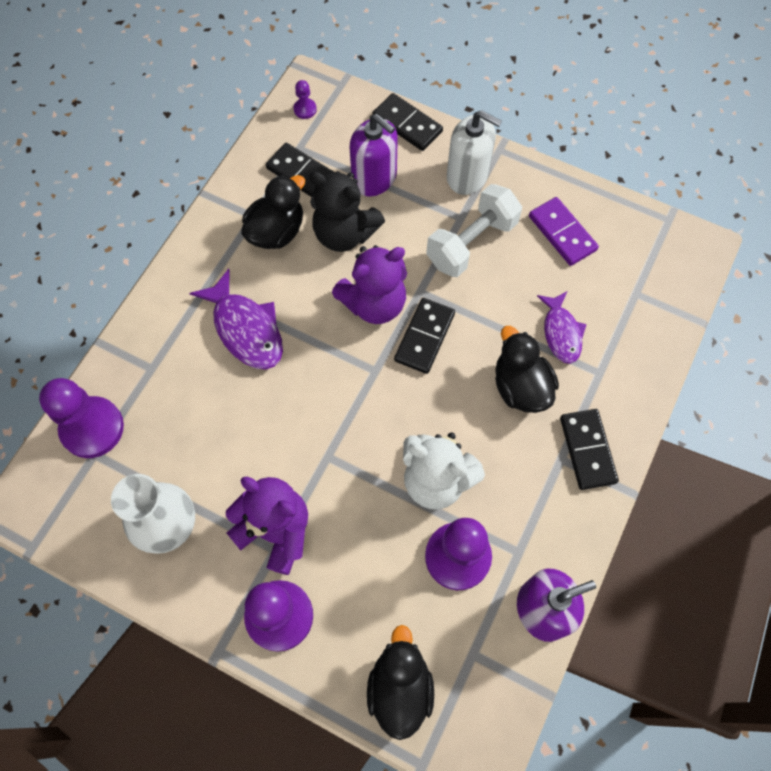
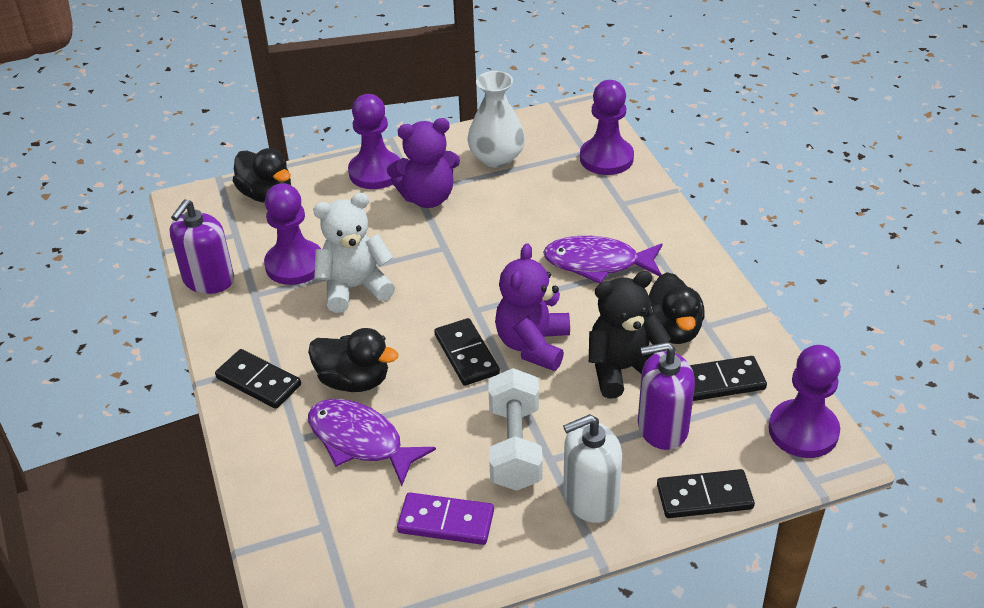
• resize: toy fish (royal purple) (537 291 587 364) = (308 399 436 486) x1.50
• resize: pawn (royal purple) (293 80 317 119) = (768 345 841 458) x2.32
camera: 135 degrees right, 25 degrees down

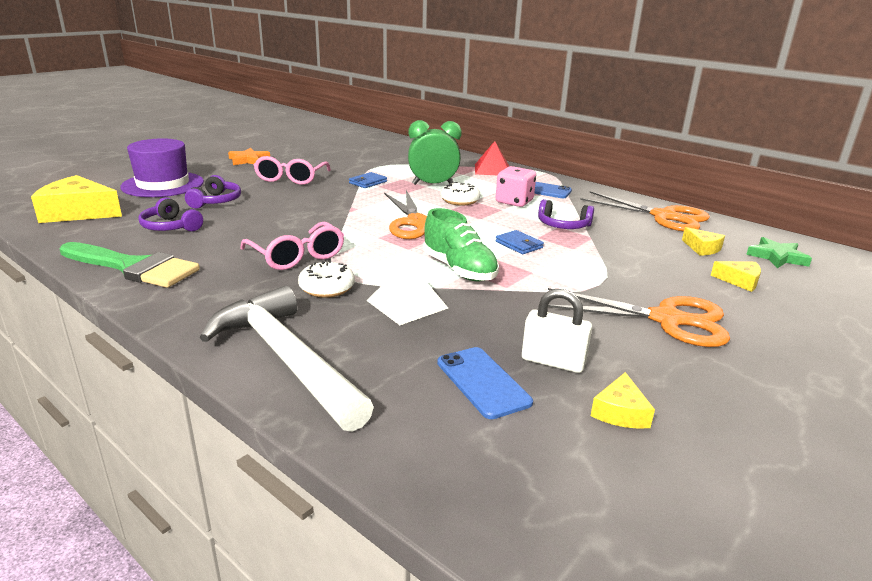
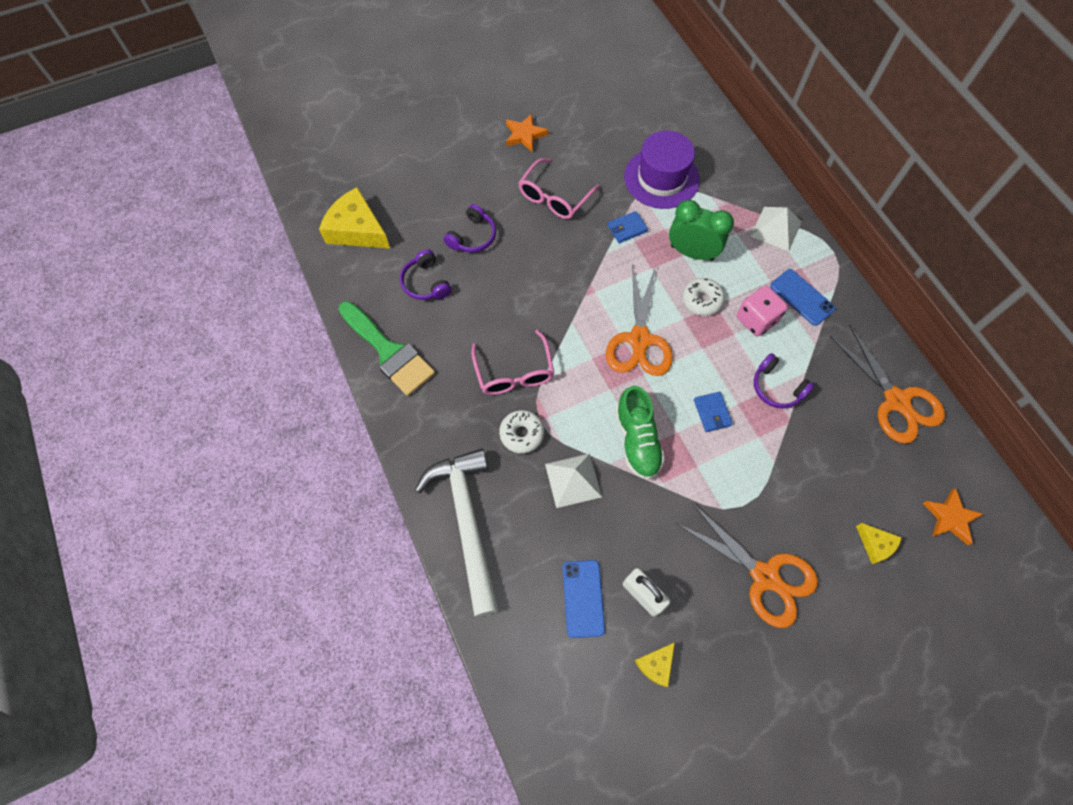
• move: tall hat (royal purple) (120 138 204 197) to (624 131 700 209)
• recolor: pyramid shape (crimson) (475 141 509 175) to pyramid shape (pure white) (751 207 802 251)
• recolor: star shape (leaf-green) (746 237 812 268) to star shape (orange-coloured) (923 488 983 545)
• delete: cheese wedge (golden) (682 227 725 256)
camera: 25 degrees right, 40 degrees up

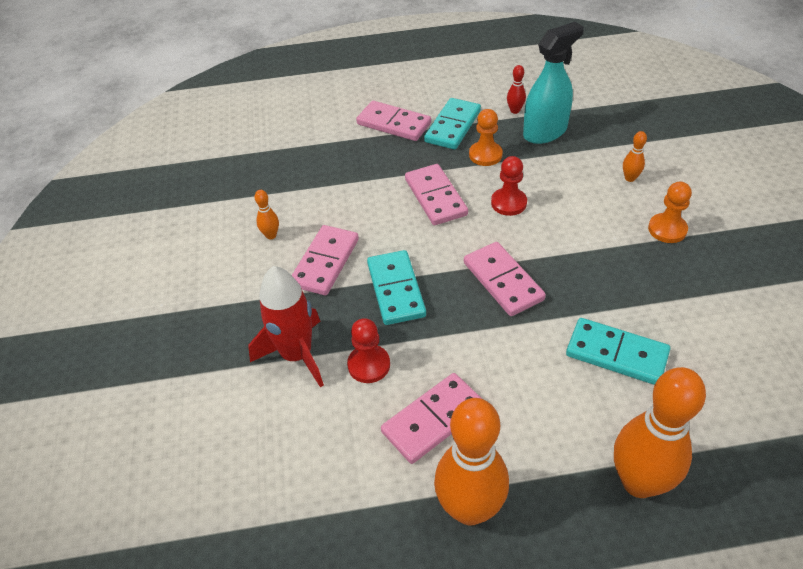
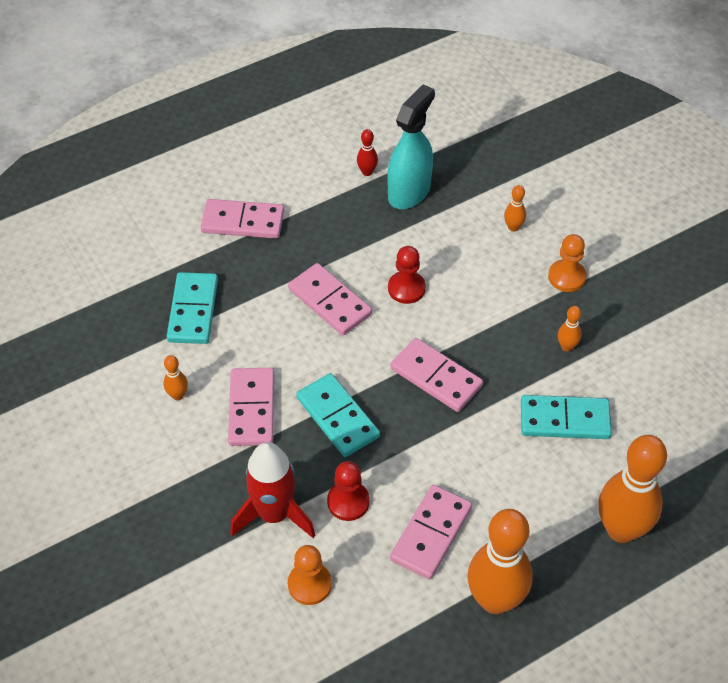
• move: domino piece (turquoise) (424 98 481 149) to (167 272 218 344)
• move: pawn (orange-coloured) (469 109 503 166) to (288 545 332 605)
• insert: skittle (orange-coloured) (558 306 581 351)
camera: 25 degrees left, 5 degrees up

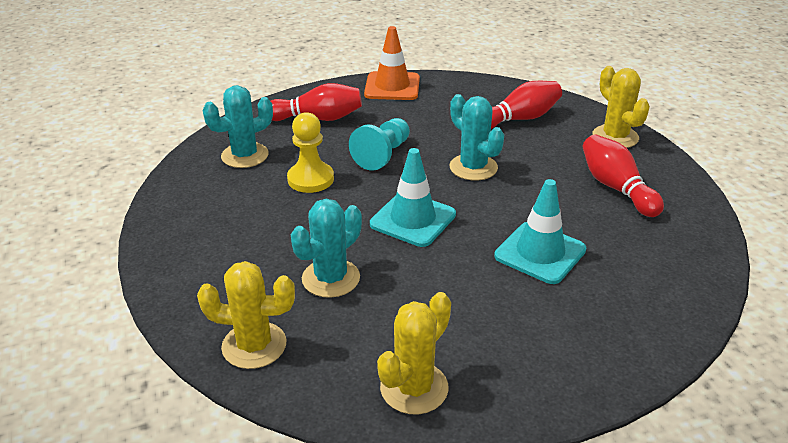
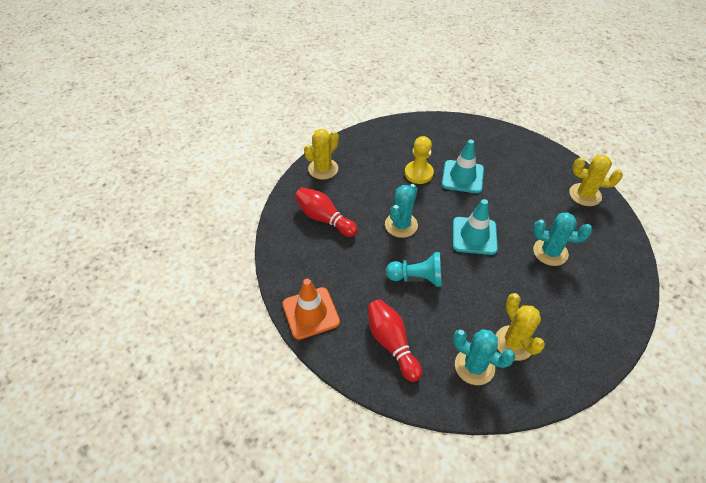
• move: pawn (golden) (287 112 334 193) to (405 136 434 184)
• move: cactus (golden) (197 261 295 369) to (496 293 545 361)
• delete: skittle (crimson) (583 134 664 217)
camera: 115 degrees left, 15 degrees up

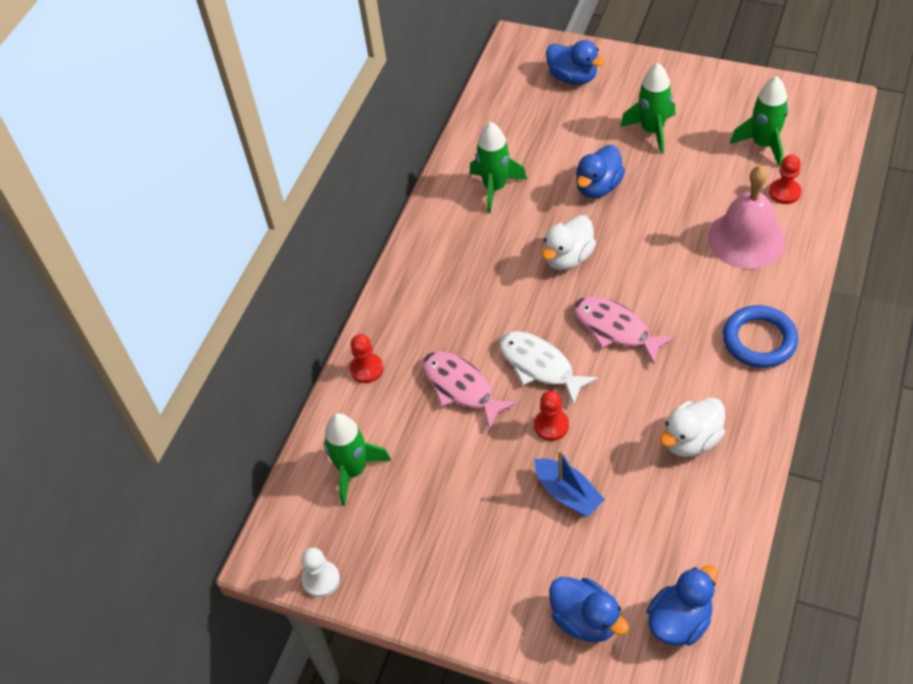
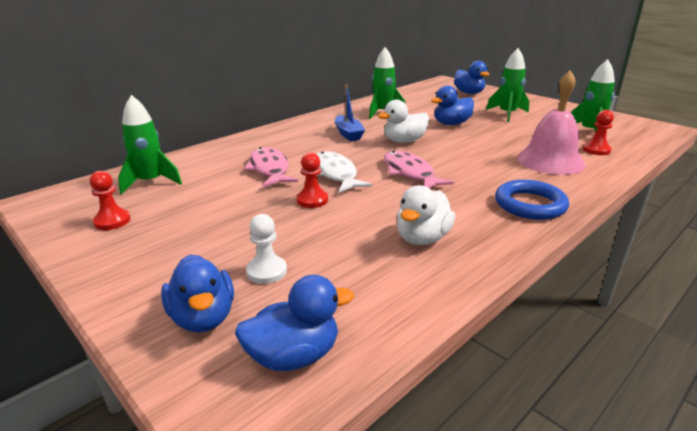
• move: pawn (crimson) (350 334 383 383) to (90 171 131 230)
• move: pawn (pure white) (301 547 340 598) to (246 214 287 284)
• move: sailboat (blue) (535 449 605 517) to (335 84 365 141)
• rotate: rubber duck (pure white) (660 397 725 457) = (397 185 455 245) 45 degrees counterclockwise
camera: 20 degrees right, 25 degrees down

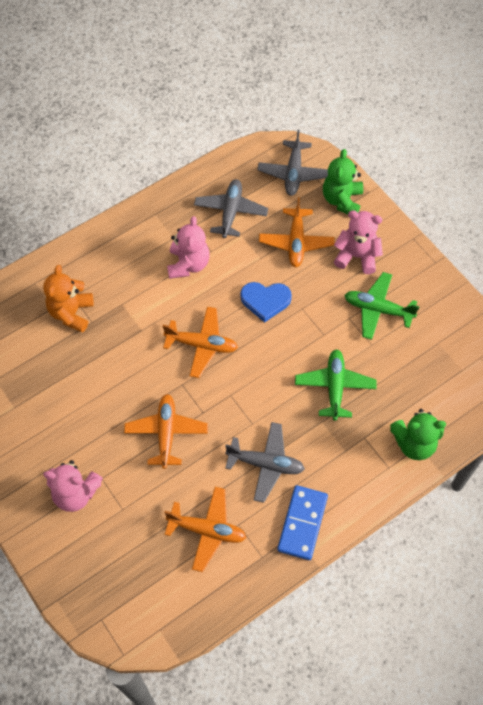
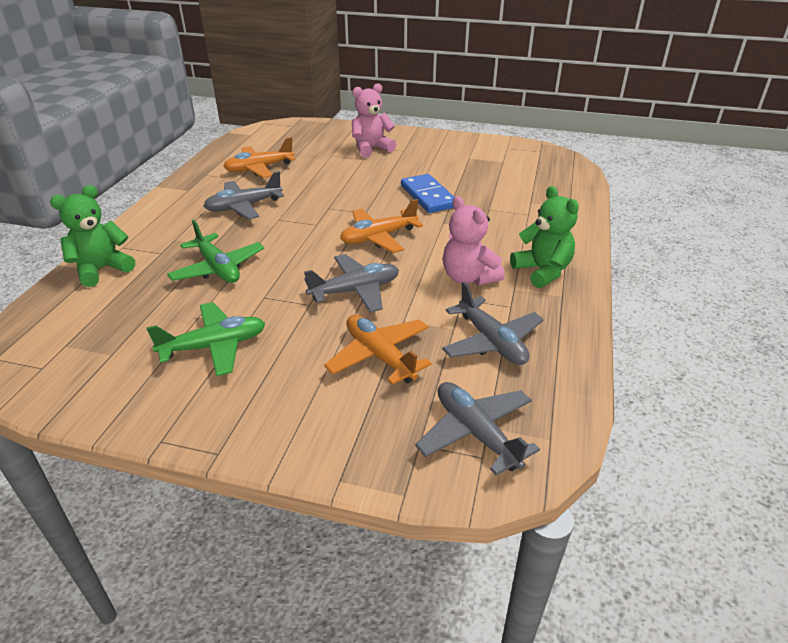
• replace: heart (blue) (240 282 292 323) to aeroplane (ash-grey) (304 254 399 313)
• move: domino piece (blue) (277 485 328 560) to (401 174 454 213)
• move: teddy (leaf-green) (323 149 363 214) to (510 186 579 288)
• delete: teddy (orange-coloured) (43 265 94 333)
• delete: aeroplane (orange-coloured) (124 394 208 469)
• delete: teddy (rose-pink) (334 210 383 274)
camera: 140 degrees right, 25 degrees down

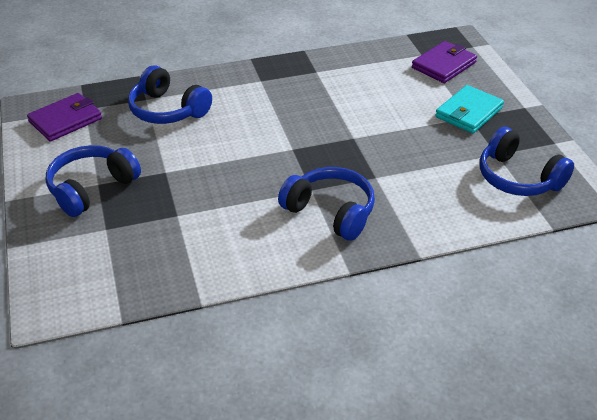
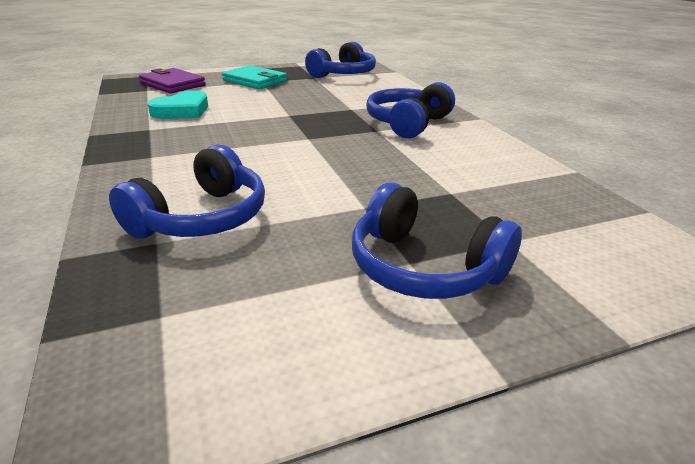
• insert: heart (turquoise) (148 90 208 119)
• delete: billfold (royal purple) (27 93 102 141)
camera: 95 degrees left, 10 degrees down

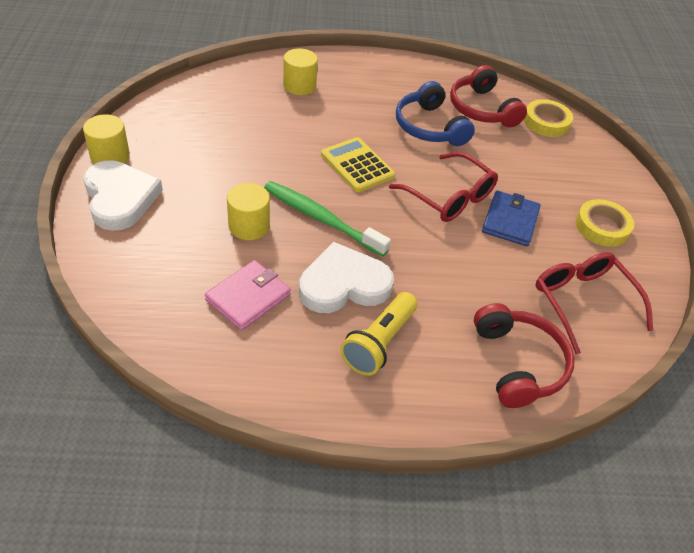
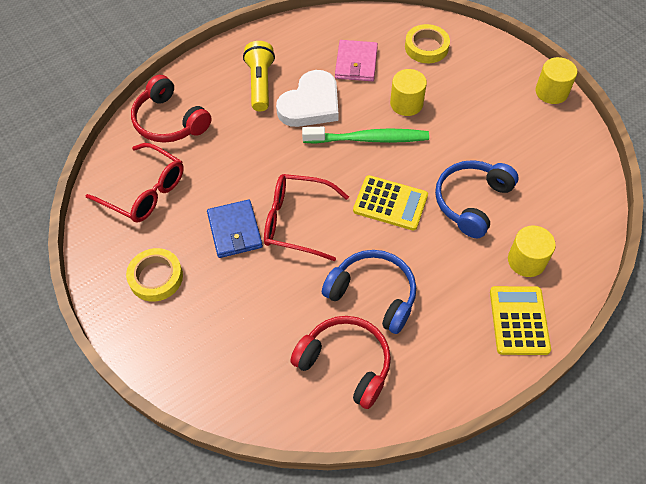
• move: roll of tape (golden) (524 99 573 137) to (405 24 450 63)
• insert: headset (blue) (435 160 518 238)
• insert: pocket calculator (golden) (490 286 551 355)
• delete: heart (pure white) (83 160 163 231)
camera: 150 degrees right, 10 degrees up

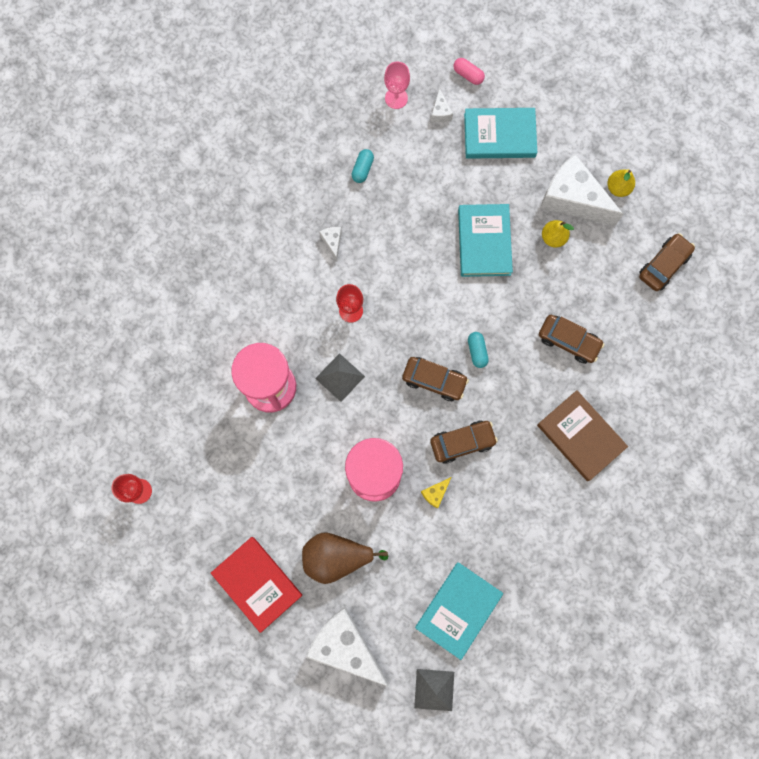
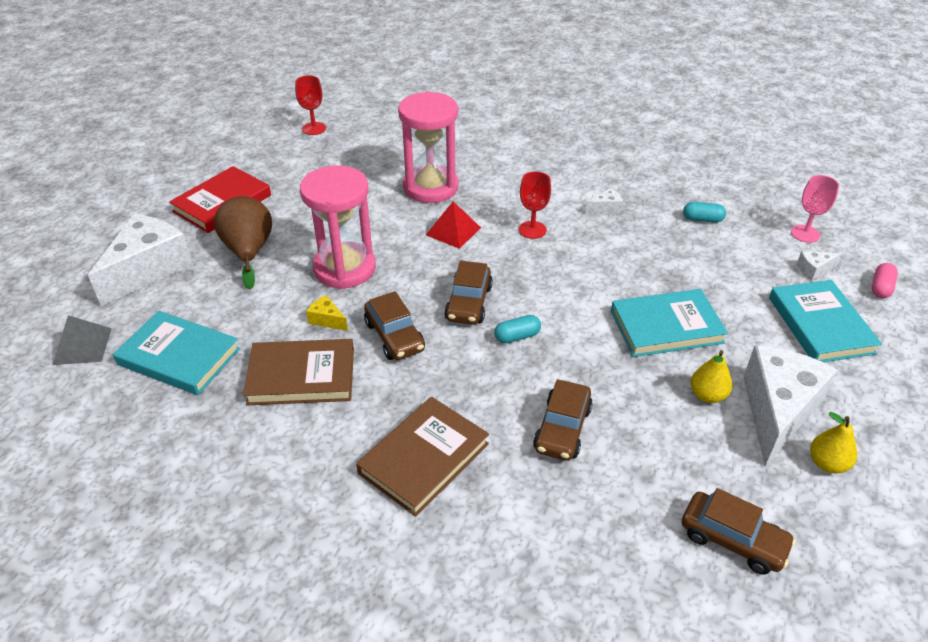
• insert: hardback (russet) (243 339 354 406)
• recolor: pyramid shape (ash-grey) (315 353 365 402) to pyramid shape (crimson) (426 201 481 249)
camera: 80 degrees right, 35 degrees down

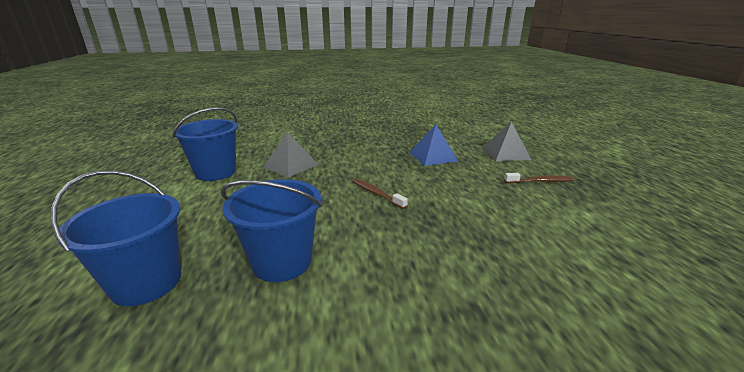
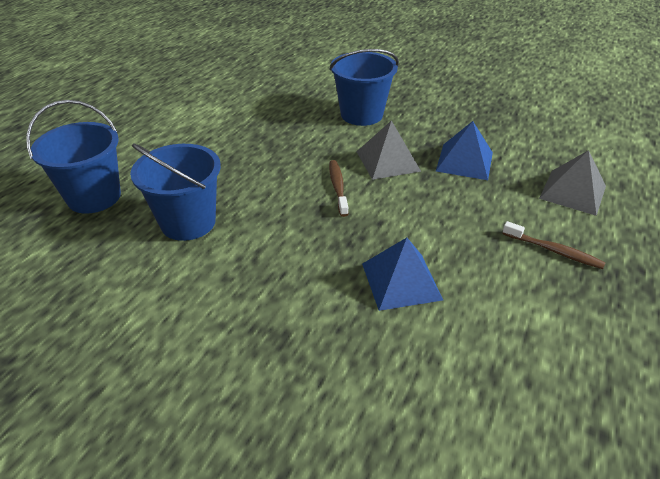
• move: sand bucket (blue) (173 107 238 181) to (329 49 399 126)
• move: pyramid shape (ash-grey) (264 132 319 177) to (357 120 421 180)
• insert: pyramid shape (blue) (362 238 443 311)
camera: 35 degrees right, 15 degrees up

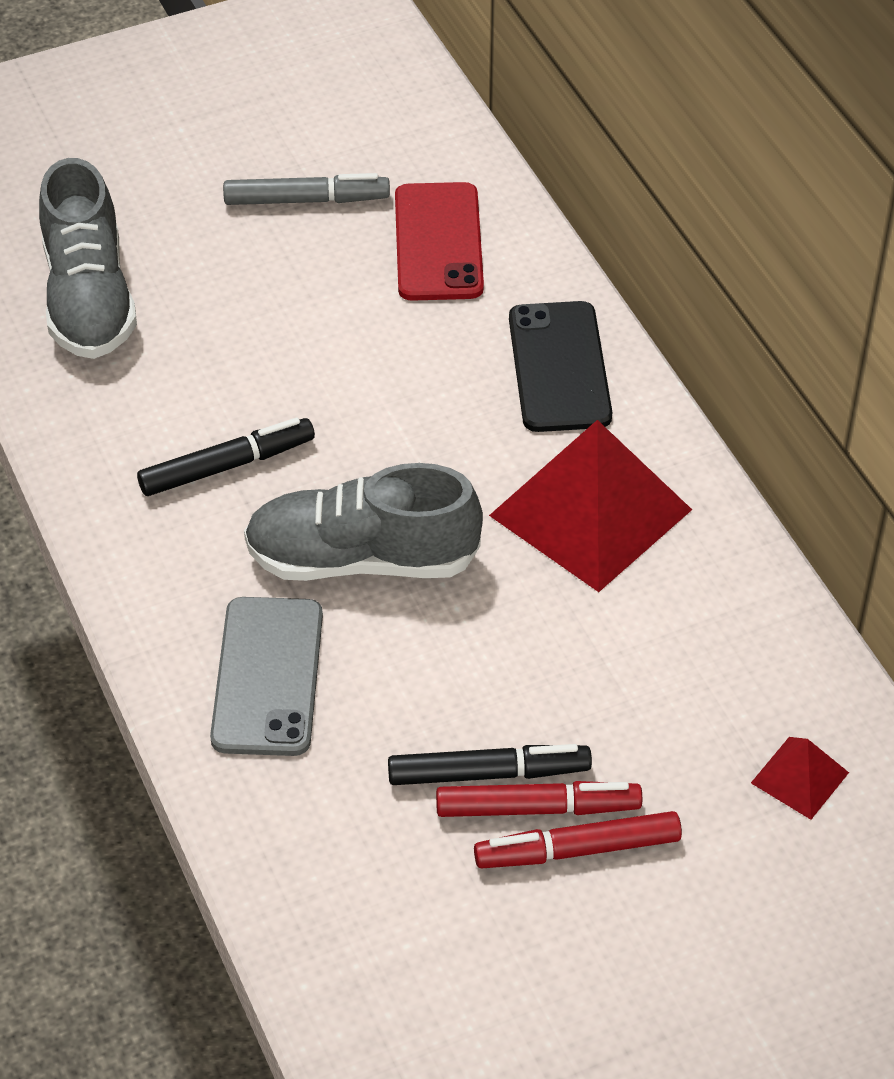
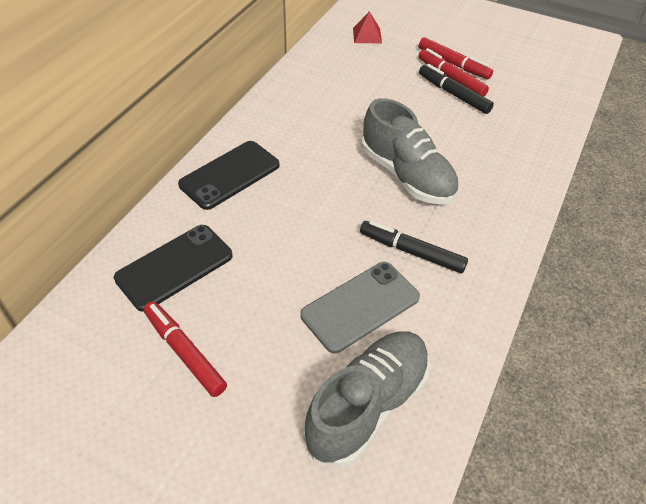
• recolor: smartphone (crimson) (395 182 484 301) to smartphone (black) (114 225 233 312)
• recolor: marker (ash-grey) (223 173 390 205) to marker (crimson) (143 301 227 397)
• move: smartphone (ash-grey) (210 597 323 756) to (301 262 420 353)
• delete: pyramid shape (crimson) (489 420 692 592)
camera: 130 degrees left, 0 degrees up

